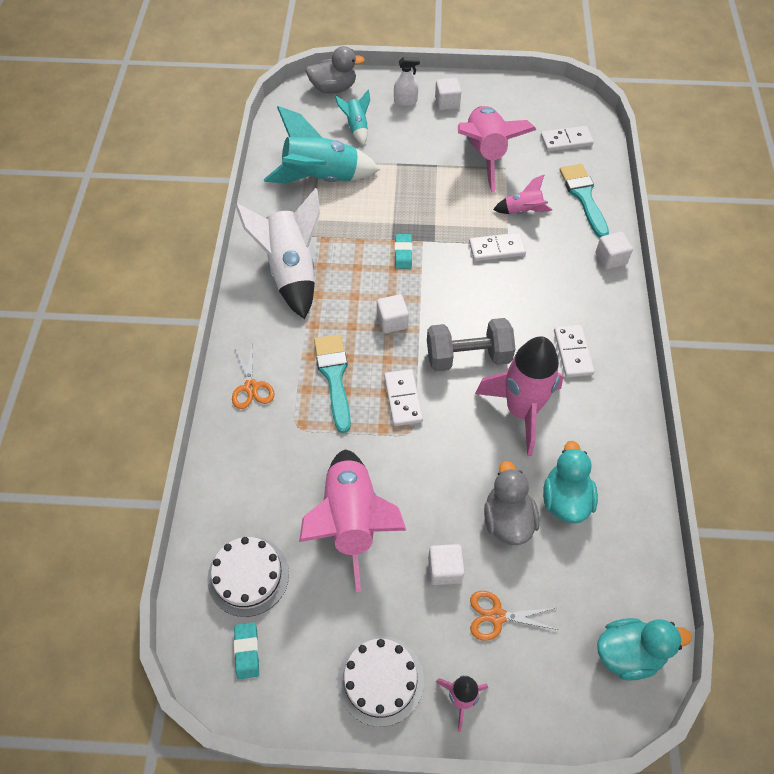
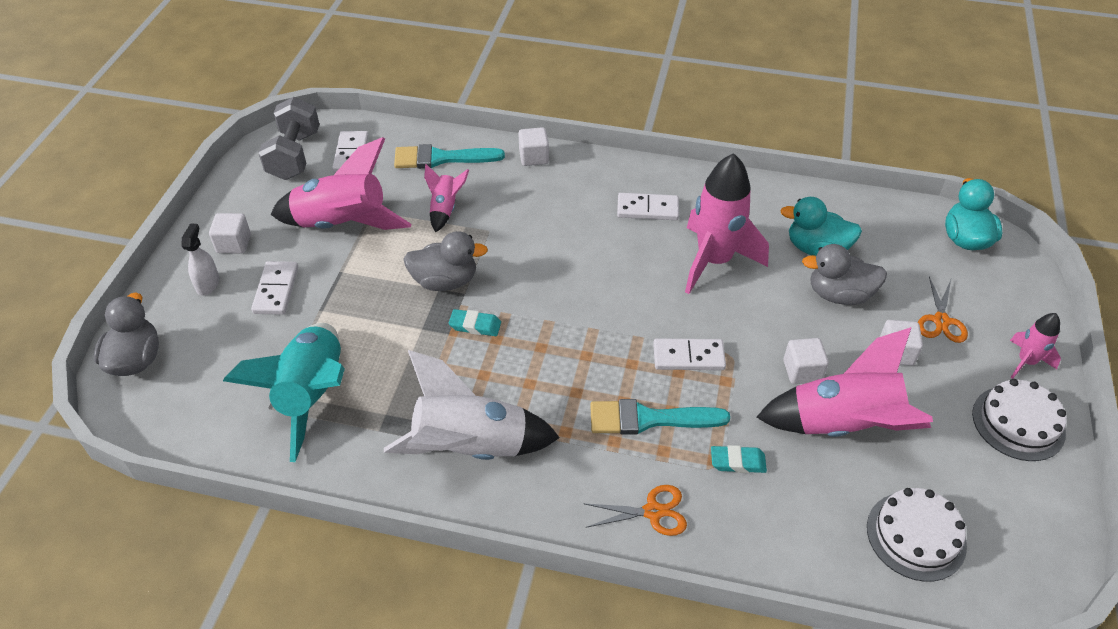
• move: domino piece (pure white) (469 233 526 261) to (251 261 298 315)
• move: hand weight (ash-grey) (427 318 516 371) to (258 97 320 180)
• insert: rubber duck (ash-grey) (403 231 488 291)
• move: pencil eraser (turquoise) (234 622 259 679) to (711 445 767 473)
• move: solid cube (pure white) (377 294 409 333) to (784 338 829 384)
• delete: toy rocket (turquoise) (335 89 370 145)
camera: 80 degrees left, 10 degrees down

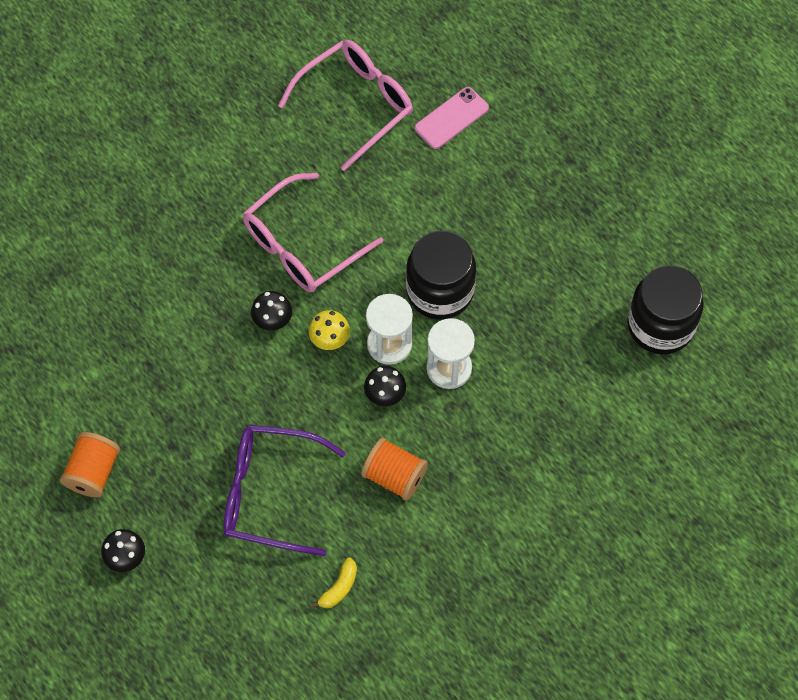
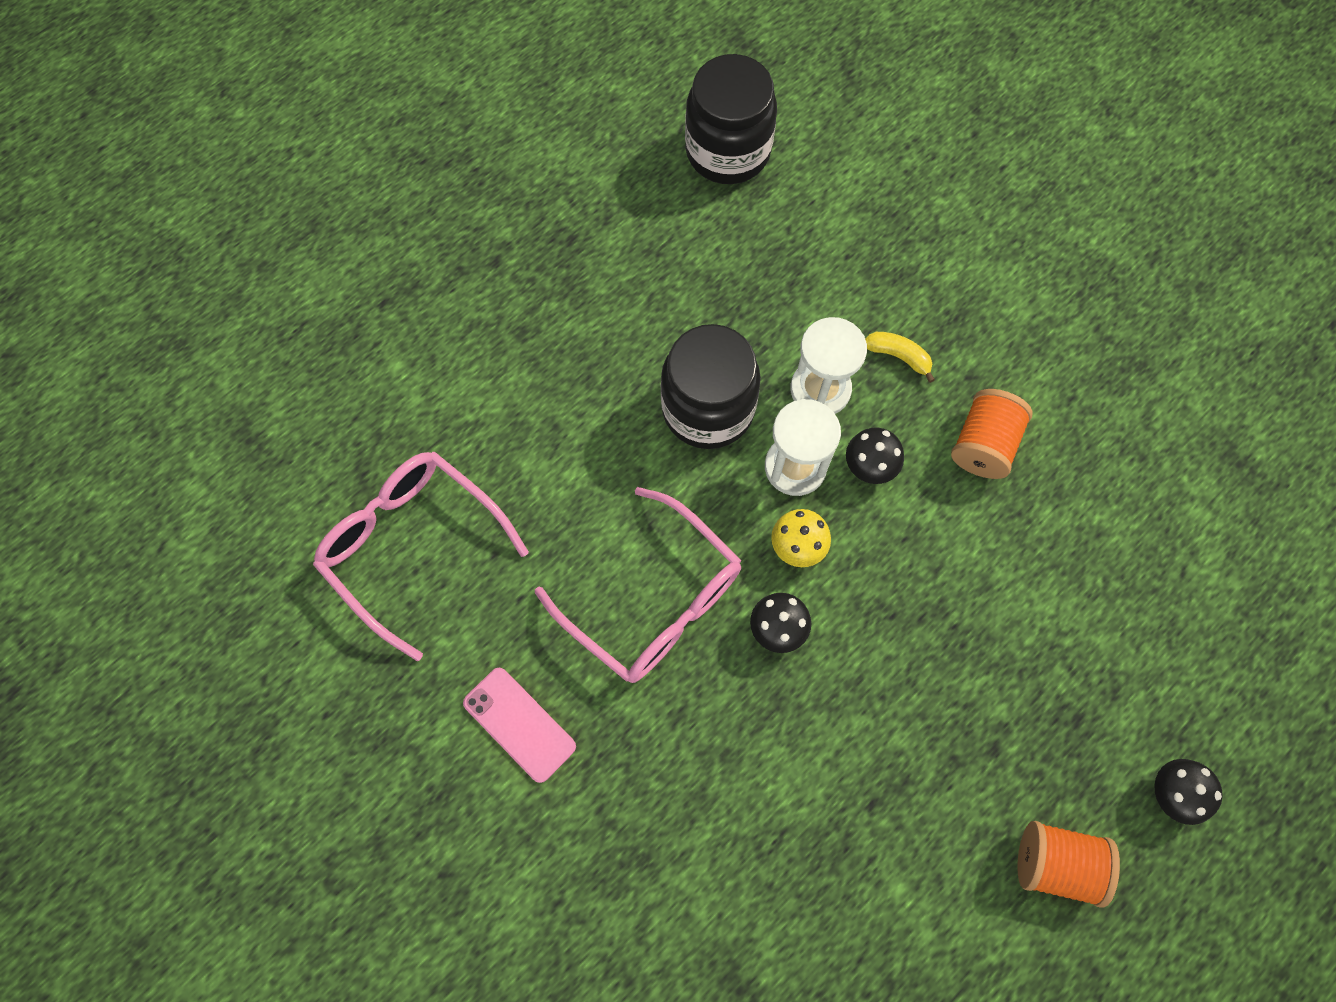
• move: smartphone (rose-pink) (415 87 489 149) to (463 668 576 783)
• move: banana (golden) (311 558 357 608) to (865 332 935 383)
• delete: spectacles (royal purple) (223 425 346 556)
camera: 95 degrees left, 5 degrees up

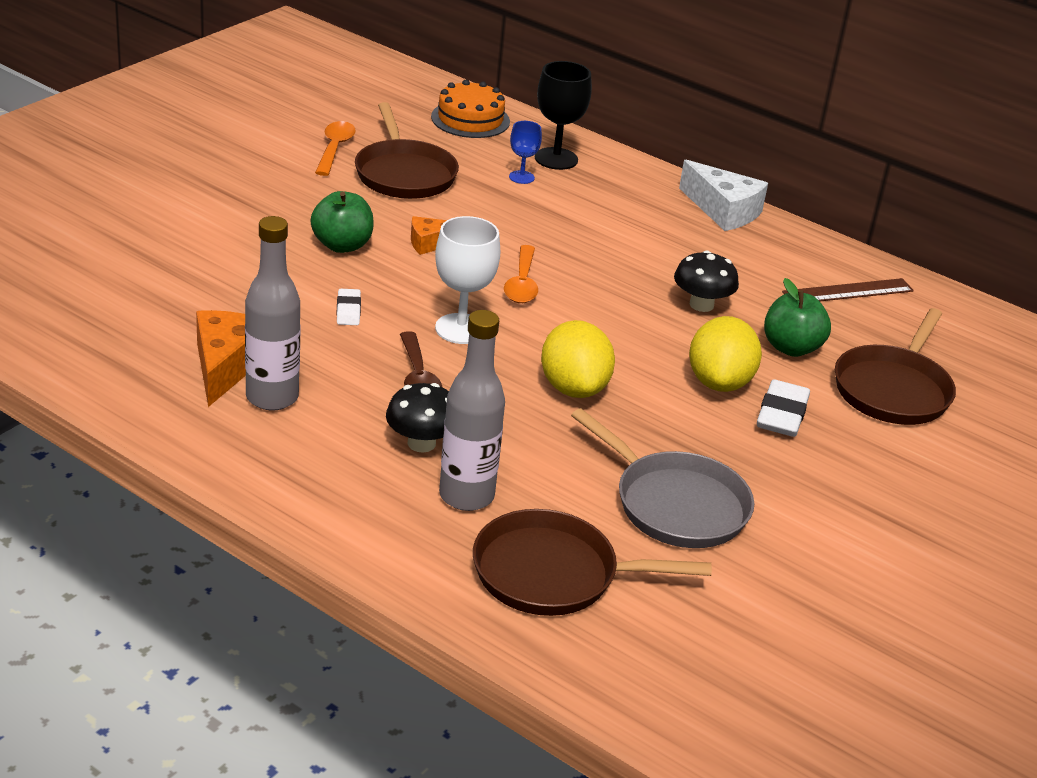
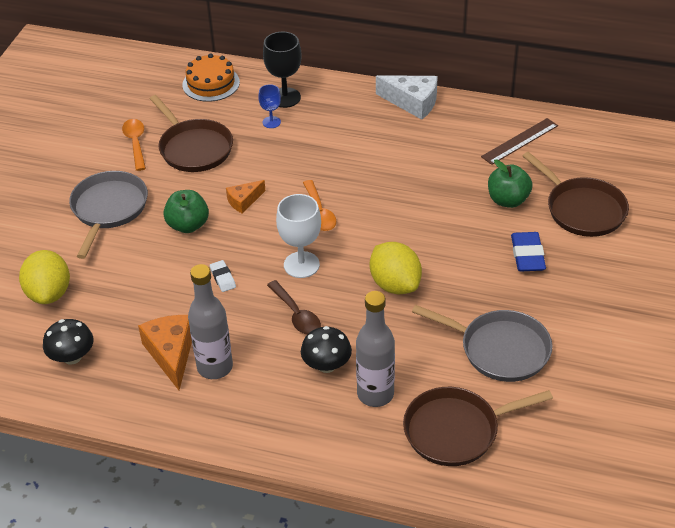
• move: lemon (golden) (689 316 762 392) to (19 250 70 304)
• move: toadstool (black) (674 251 739 312) to (43 319 94 365)
• insert: pan (ash-grey) (69 171 148 259)
• recolor: pencil eraser (pure white) (757 380 810 437) to pencil eraser (blue) (511 232 546 271)
• rotate: pan (russet) (835 308 956 425) = (523 152 629 237) 45 degrees counterclockwise
camera: 15 degrees left, 10 degrees up

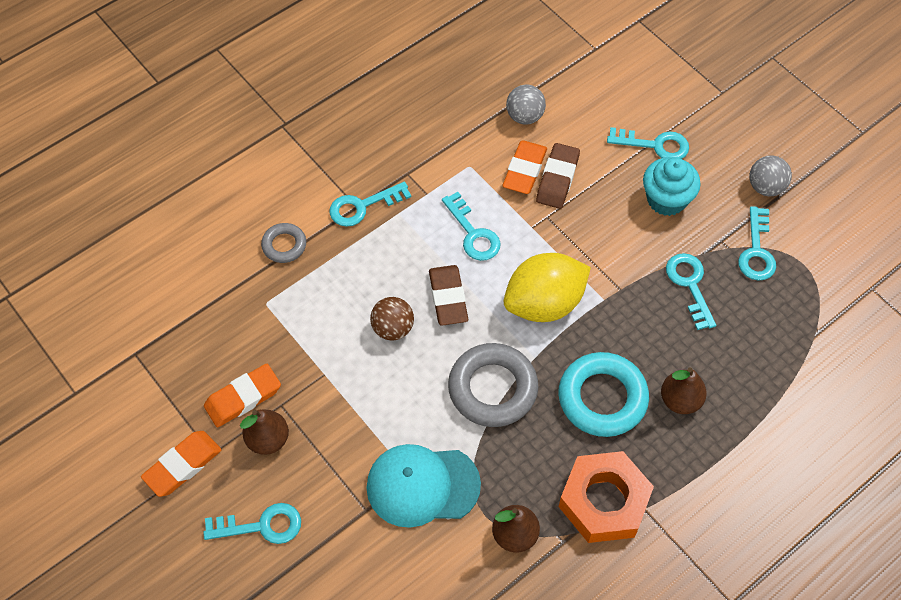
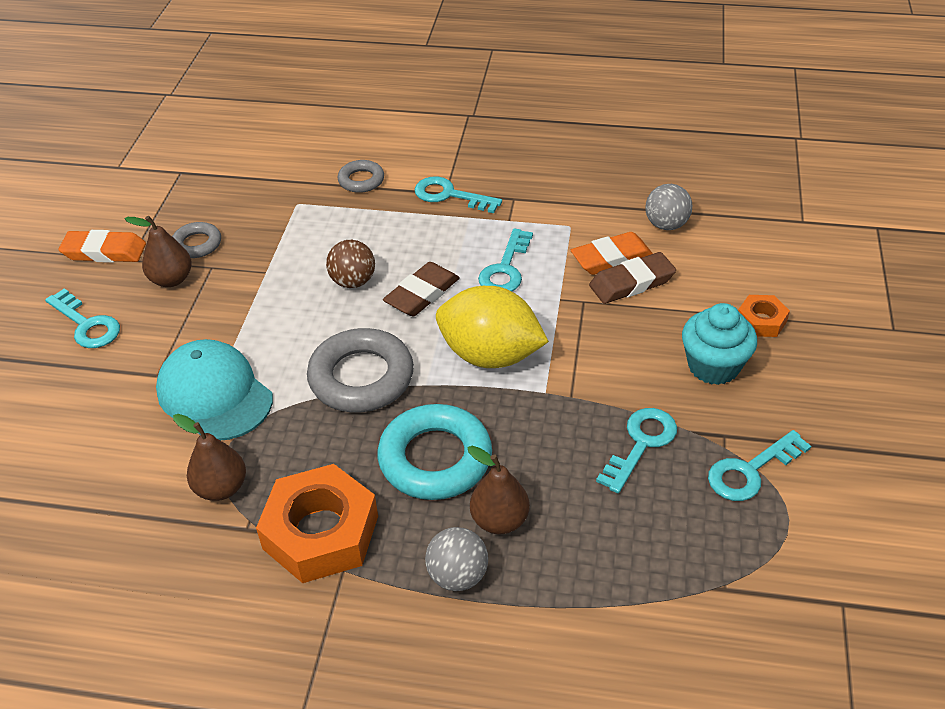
• replace: pencil eraser (orange-coloured) (204 364 281 427) to hoop (ash-grey) (172 222 221 258)
• move: play ball (ash-grey) (749 155 792 197) to (425 527 488 591)
• replace: key (turquoise) (607 127 689 159) to hexagon nut (orange-coloured) (738 295 790 337)
camera: 50 degrees right, 15 degrees down

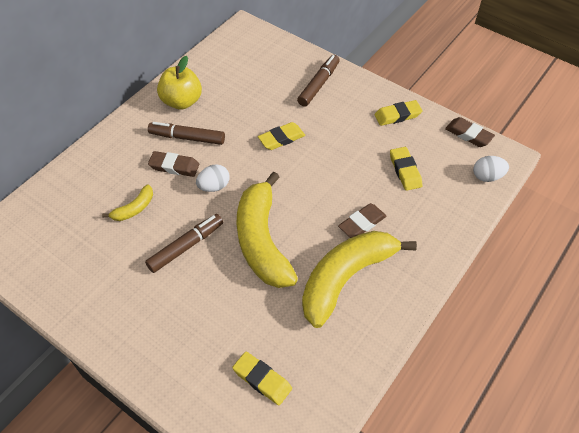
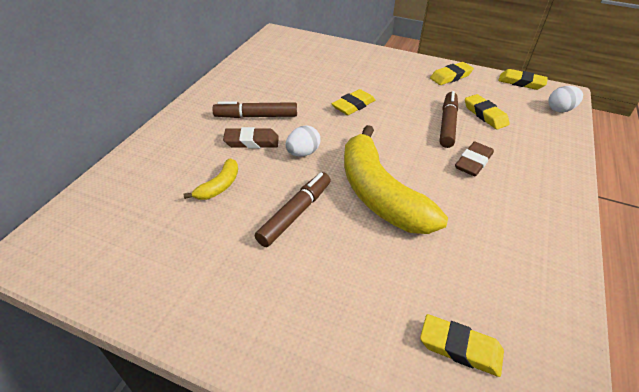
• move: marker (russet) (297 55 340 107) to (440 91 458 148)
• recolor: pencil eraser (russet) (445 117 495 147) to pencil eraser (golden) (498 69 548 90)
• delete: apple (golden) (157 56 202 110)
• delete: banana (golden) (302 231 417 328)
camera: 15 degrees left, 10 degrees down

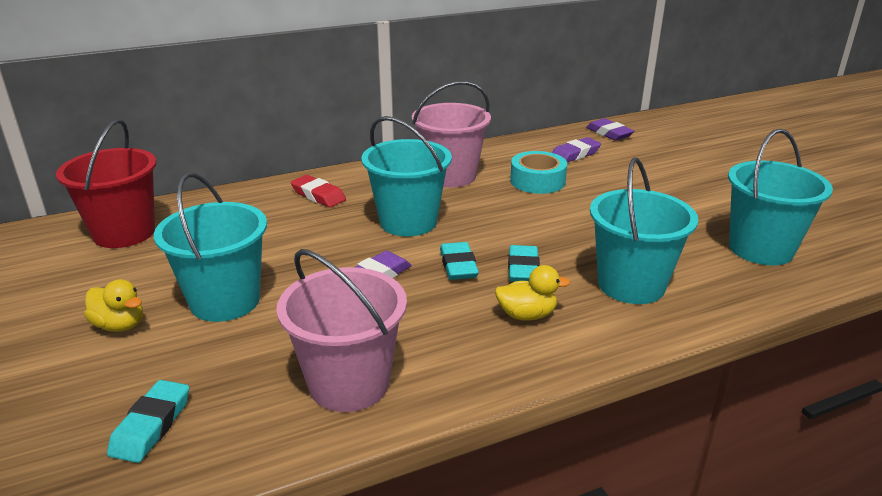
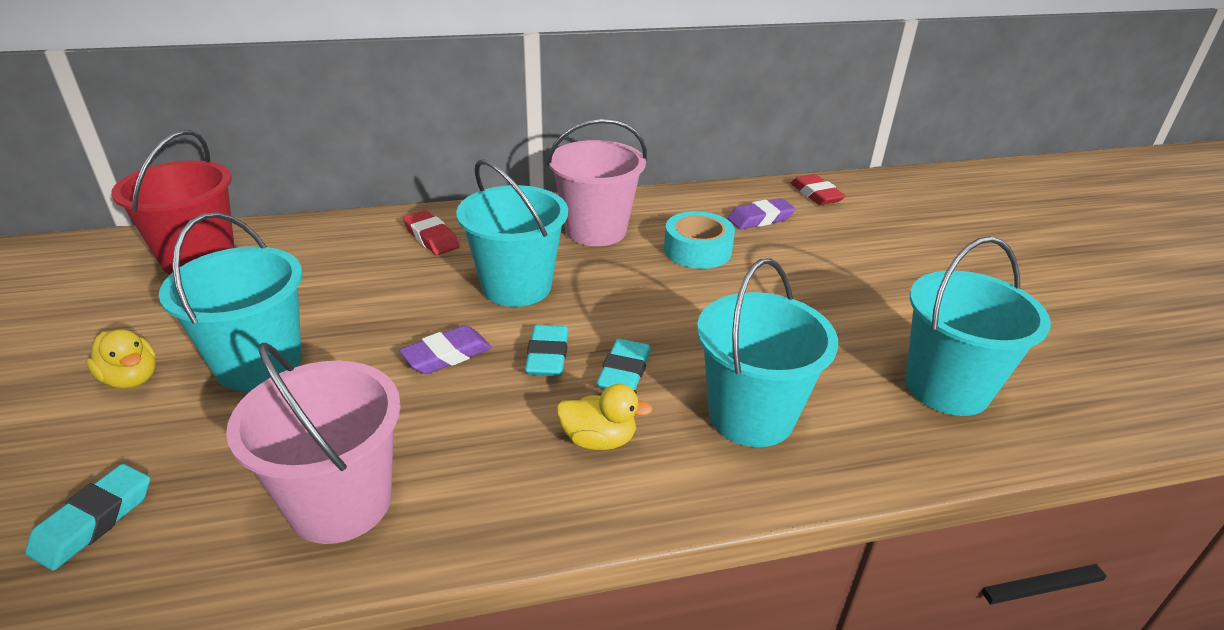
• recolor: pencil eraser (royal purple) (586 118 634 141) to pencil eraser (crimson) (791 174 846 205)
camera: 10 degrees right, 5 degrees up

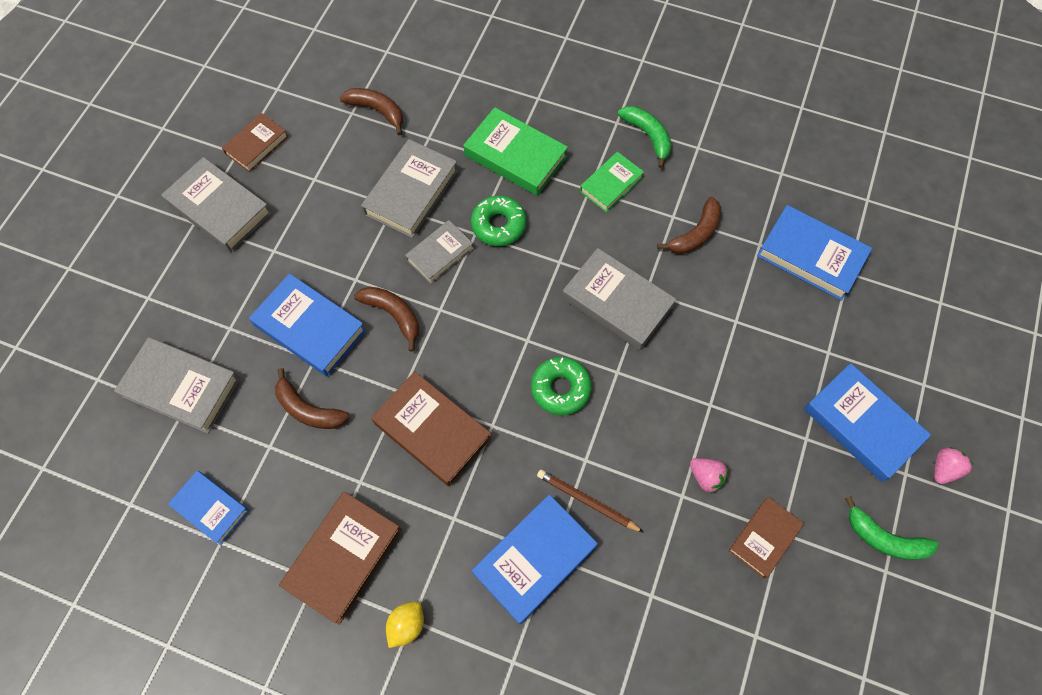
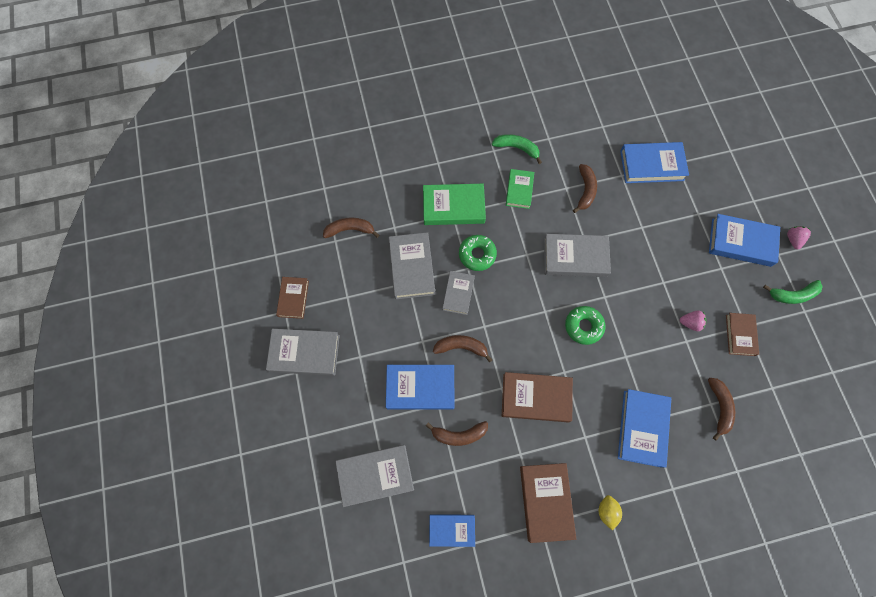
• insert: banana (russet) (708 378 735 441)
• delete: wooden pencil (russet) (537 469 644 533)
camera: 35 degrees left, 5 degrees up

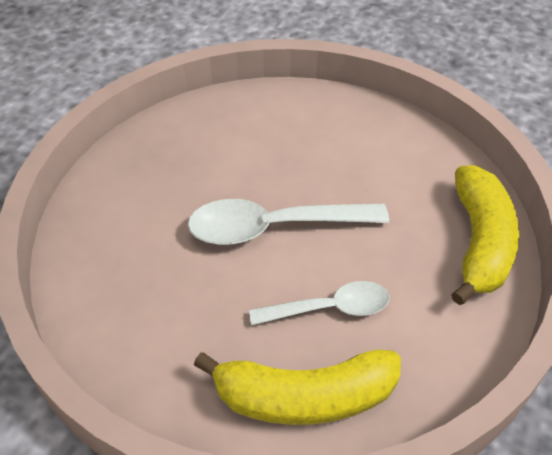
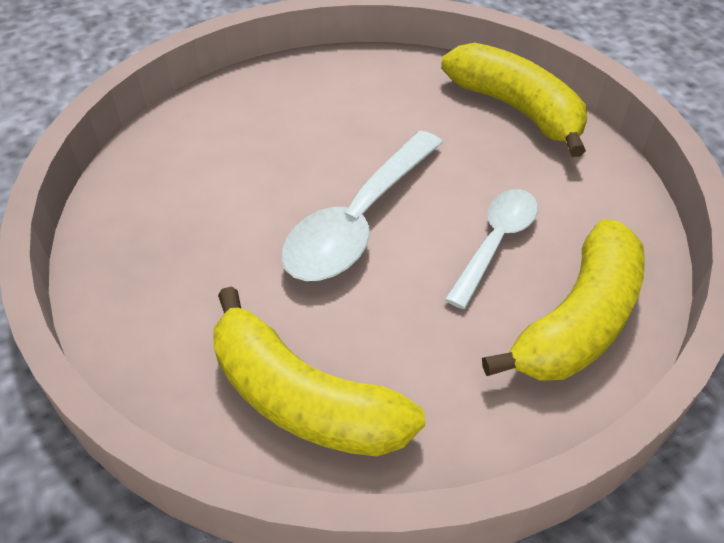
• insert: banana (golden) (213 286 425 456)
camera: 50 degrees left, 0 degrees up

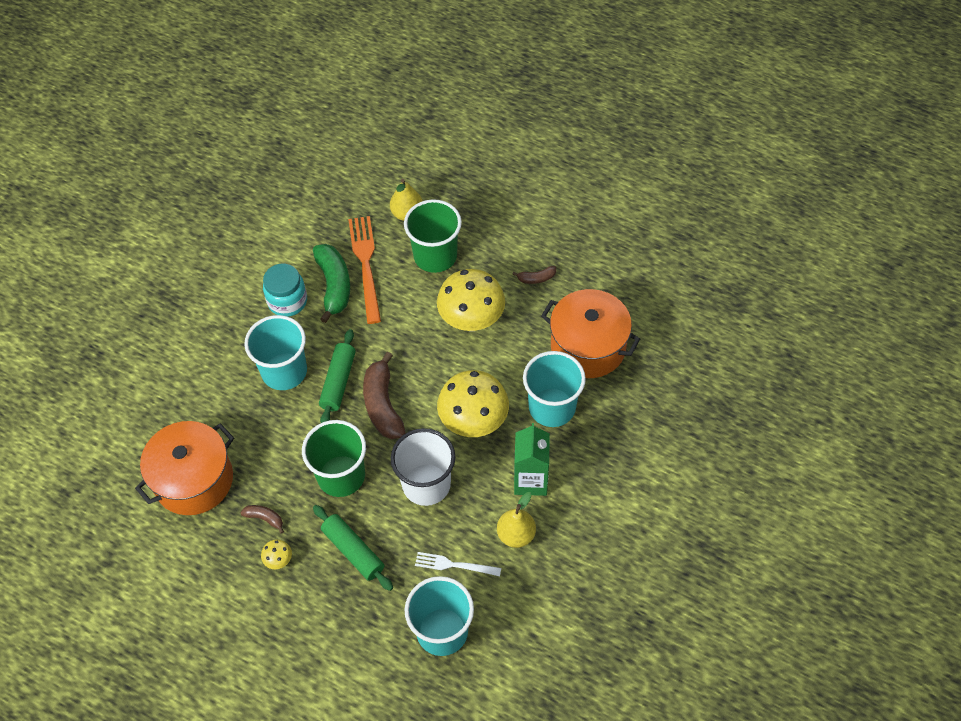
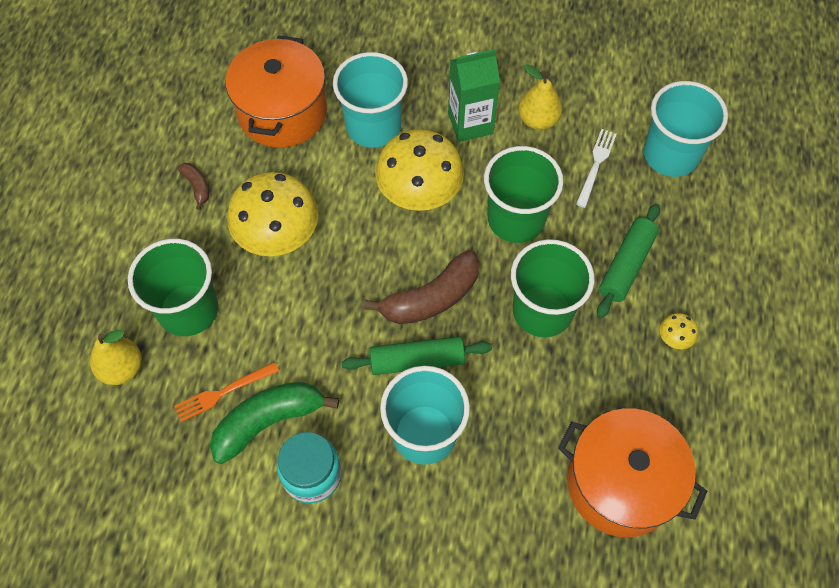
• resize: table fork (orange-coloured) (348 216 381 324) = (174 362 279 422) x0.58
• recolor: cup (pure white) (391 428 455 506) to cup (leaf-green) (484 146 563 243)
• rotate: table fork (pure white) (415 552 501 576) = (576 129 617 208) 150 degrees counterclockwise
• delete: banana (russet) (240 505 284 534)
camera: 110 degrees left, 5 degrees up

